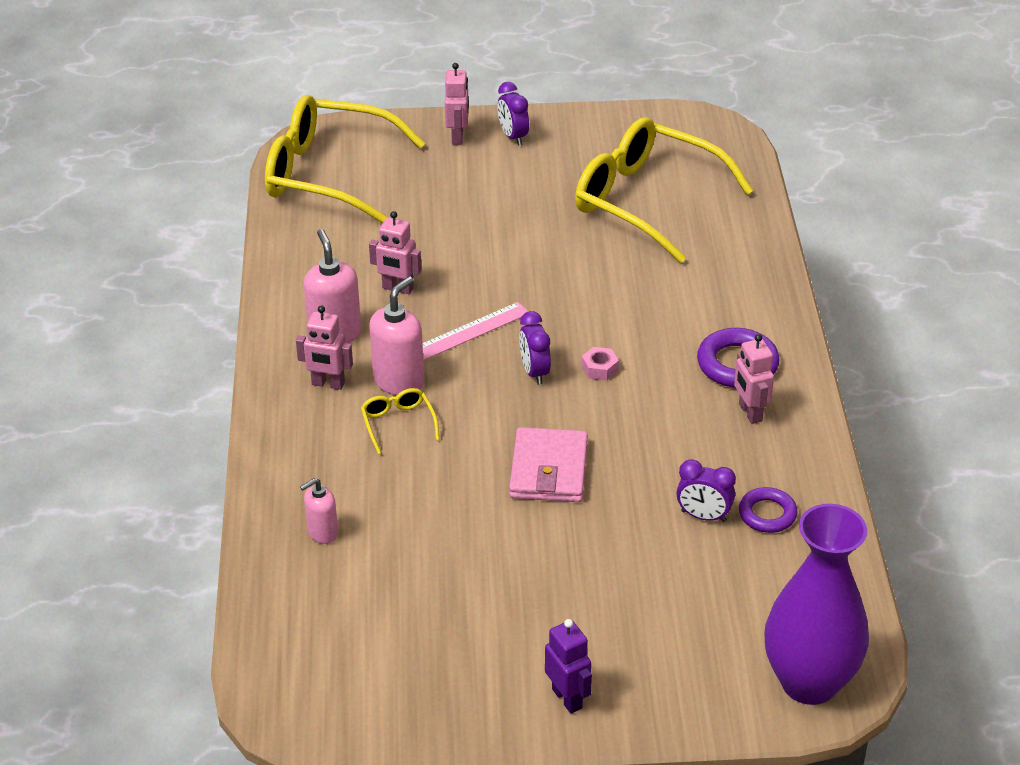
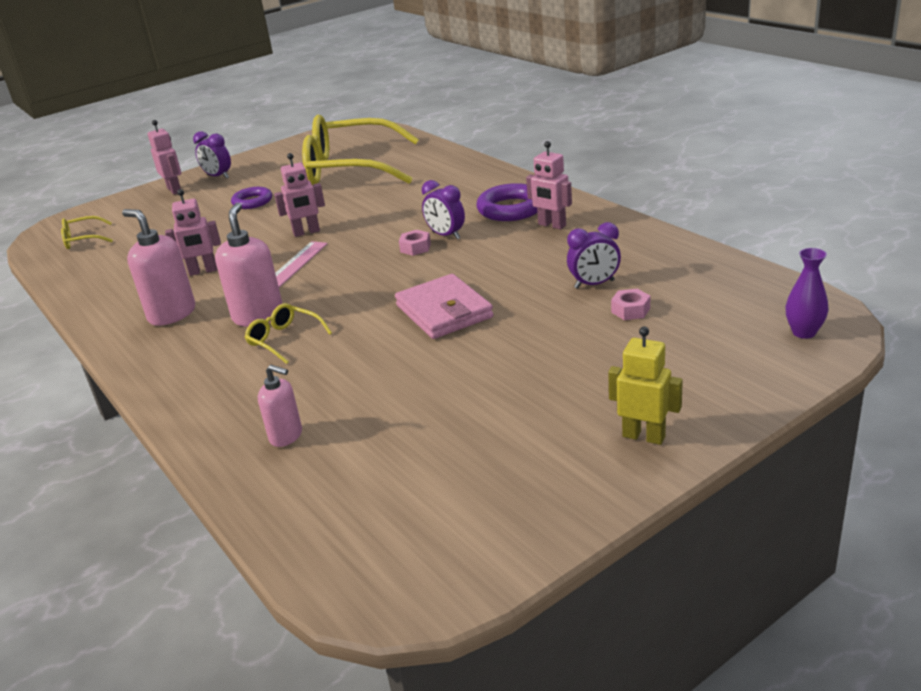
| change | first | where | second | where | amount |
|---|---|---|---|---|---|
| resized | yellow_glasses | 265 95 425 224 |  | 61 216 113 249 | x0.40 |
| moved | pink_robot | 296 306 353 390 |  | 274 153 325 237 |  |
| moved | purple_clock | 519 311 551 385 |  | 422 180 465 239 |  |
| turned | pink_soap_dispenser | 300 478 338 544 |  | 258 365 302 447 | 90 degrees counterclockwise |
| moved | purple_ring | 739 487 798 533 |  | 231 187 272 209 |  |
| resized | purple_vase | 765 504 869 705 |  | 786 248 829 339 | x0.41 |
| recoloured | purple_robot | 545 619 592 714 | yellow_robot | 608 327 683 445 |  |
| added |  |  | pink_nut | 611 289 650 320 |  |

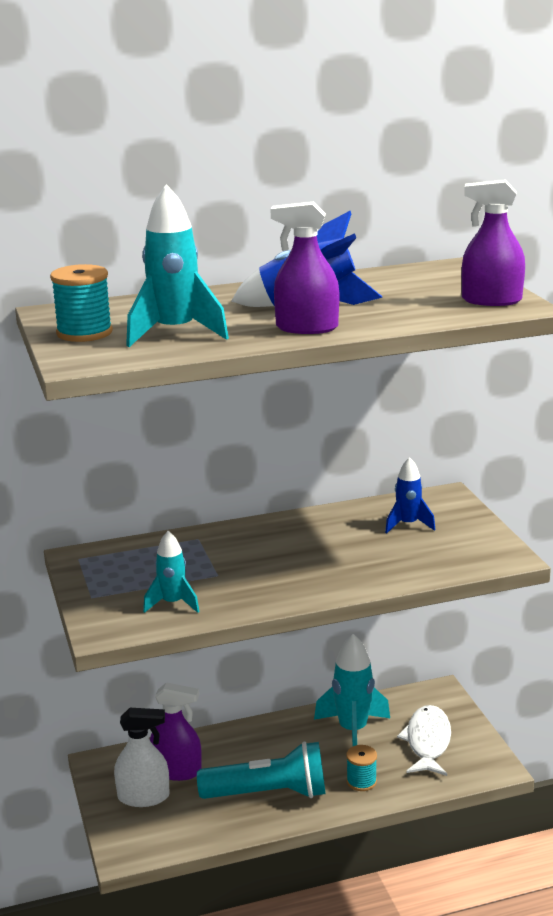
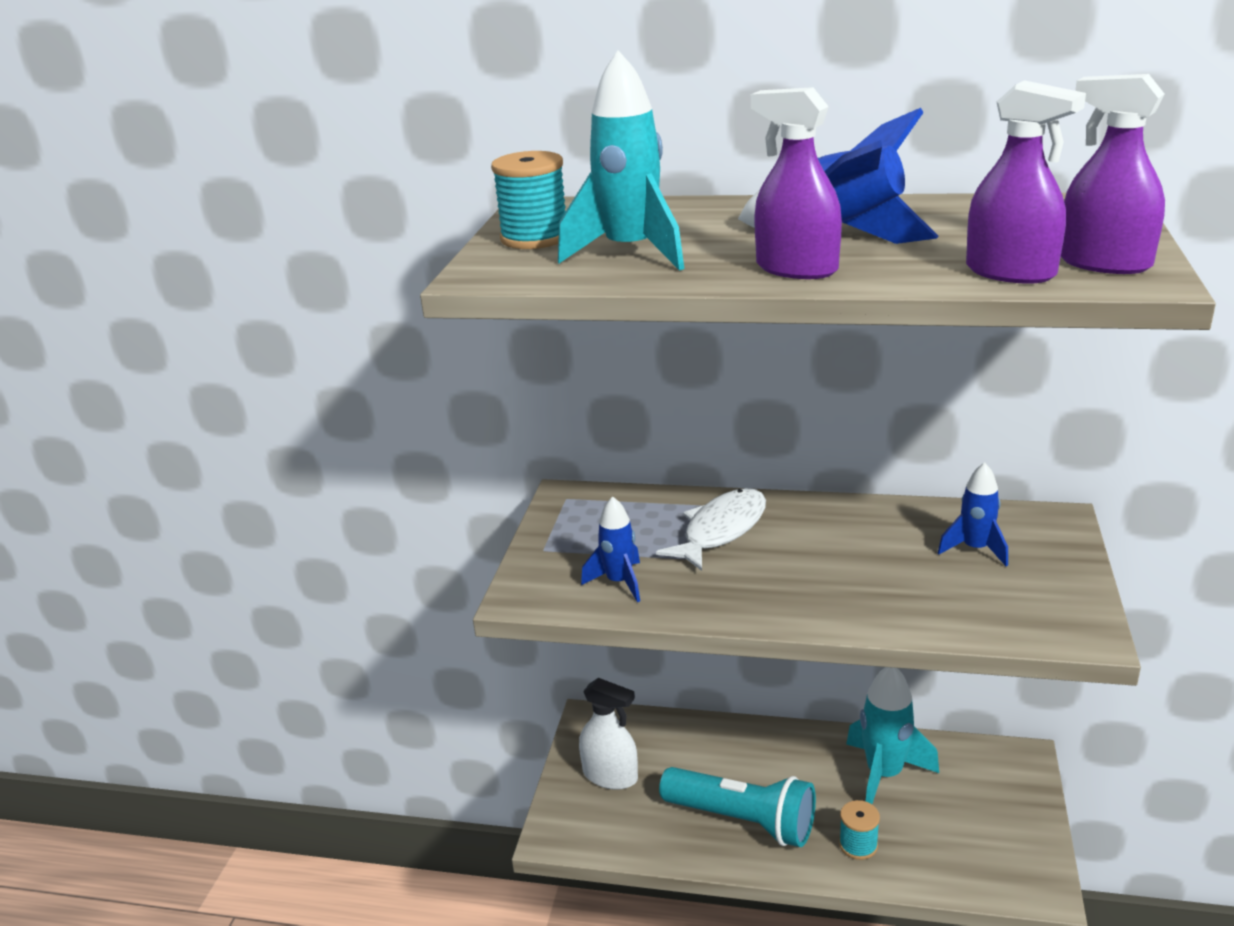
| change | first | where | second | where | amount |
|---|---|---|---|---|---|
| recoloured | turquoise_rocket | 143 531 200 613 | blue_rocket | 581 496 640 602 |  |
| moved | purple_spray_bottle | 150 682 202 781 |  | 966 80 1086 284 |  |
| moved | white_fish | 397 705 451 776 |  | 656 488 766 571 |  |

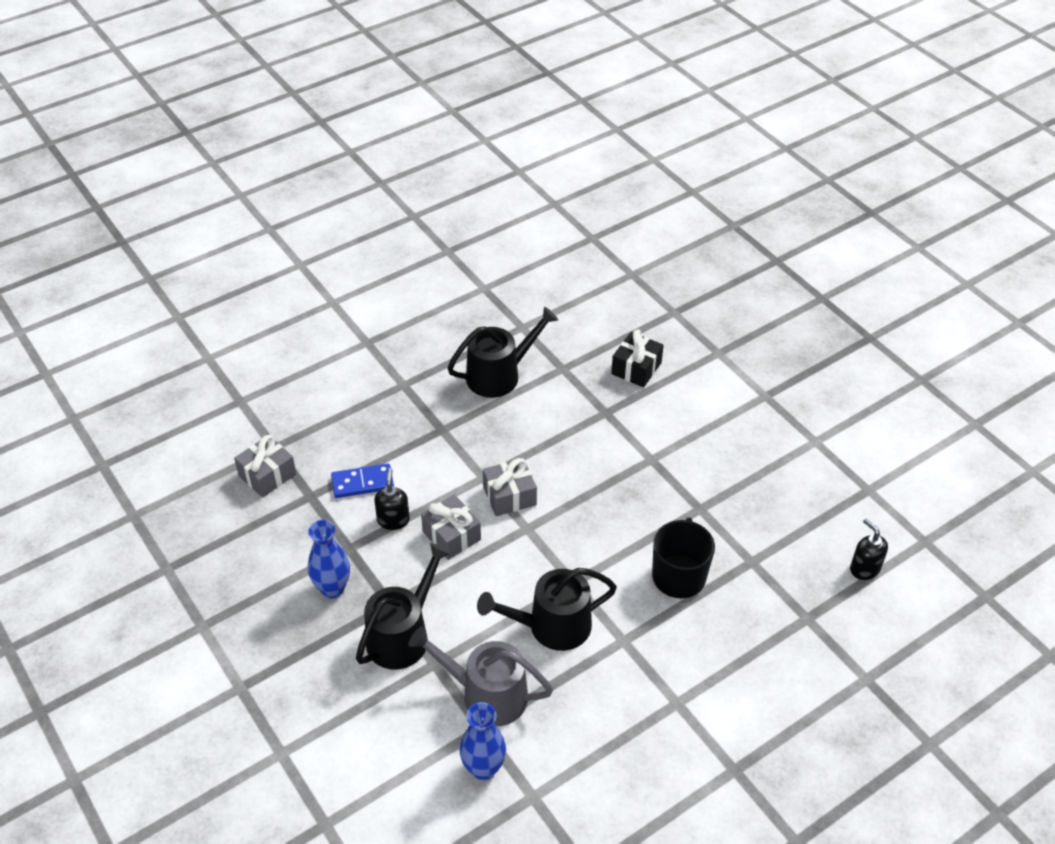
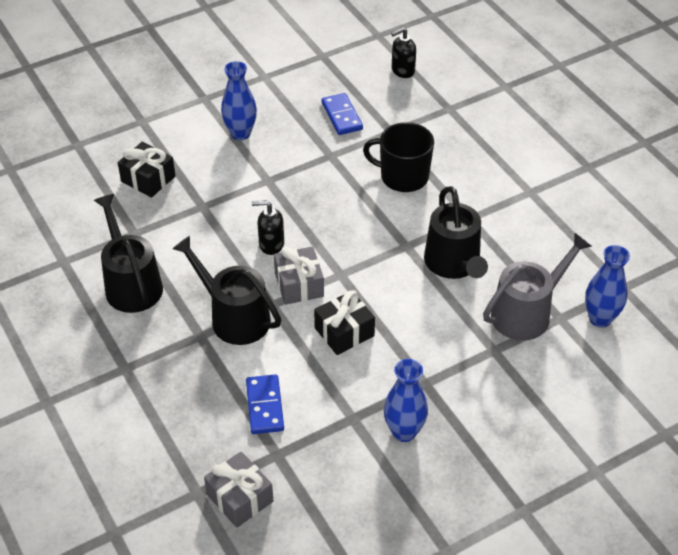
| change | first | where | second | where | amount |
|---|---|---|---|---|---|
| moved | black_soap_dispenser | 374 468 410 530 |  | 252 200 284 255 |  |
| recoloured | grey_gift | 421 494 481 560 | black_gift | 314 290 375 355 |  |
| moved | black_watering_can | 356 543 451 670 |  | 173 236 281 345 |  |
| turned | grey_watering_can | 408 626 553 726 |  | 483 233 592 341 | 150 degrees counterclockwise |
| added |  |  | blue_vase | 221 61 257 140 |  |
| added |  |  | blue_domino | 321 93 363 135 |  |

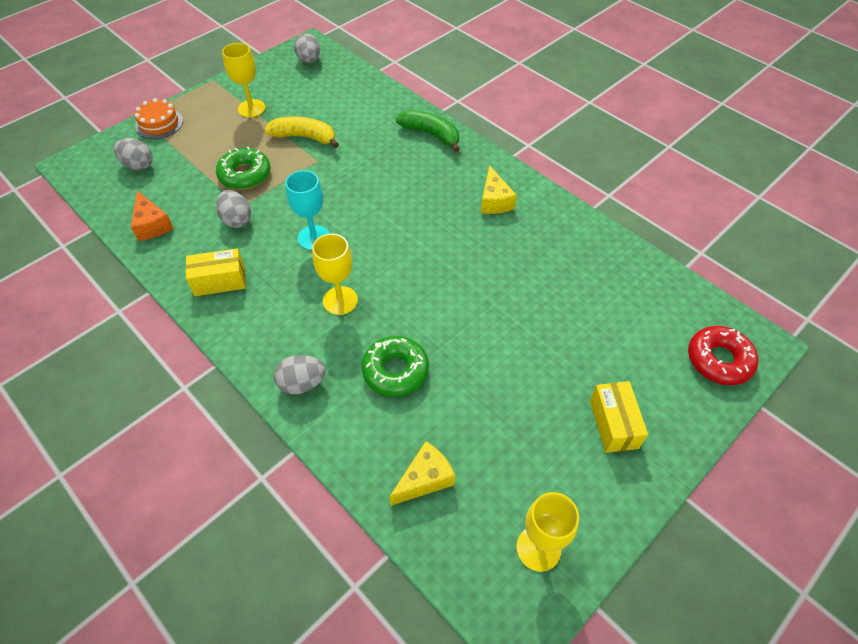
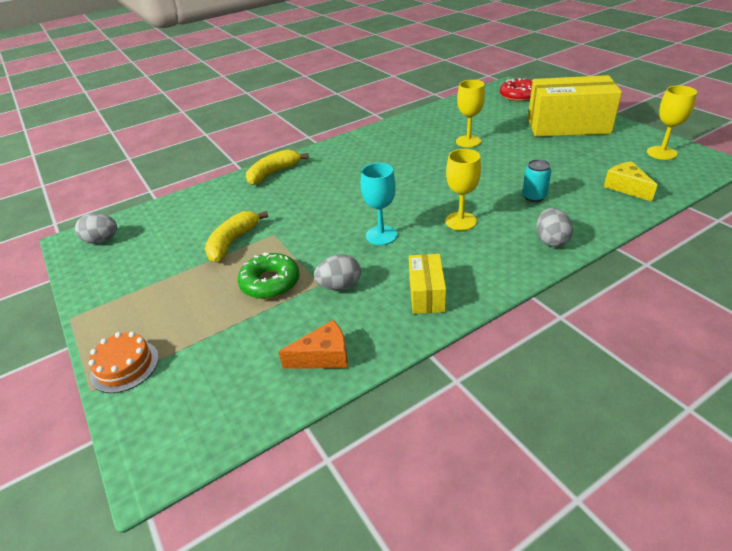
| change | first | where | second | where | amount |
|---|---|---|---|---|---|
| moved | yellow_goblet | 222 43 266 118 |  | 456 80 485 147 |  |
| recoloured | green_banana | 396 110 460 152 | yellow_banana | 246 149 309 185 |  |
| removed | grey_egg | 114 138 153 170 |  |  |  |
| removed | yellow_cheese | 481 165 517 214 |  |  |  |
| replaced | green_donut | 362 336 429 397 | turquoise_can | 522 160 551 202 |  |
| resized | yellow_box | 590 381 648 453 |  | 528 75 622 137 | x2.03 |

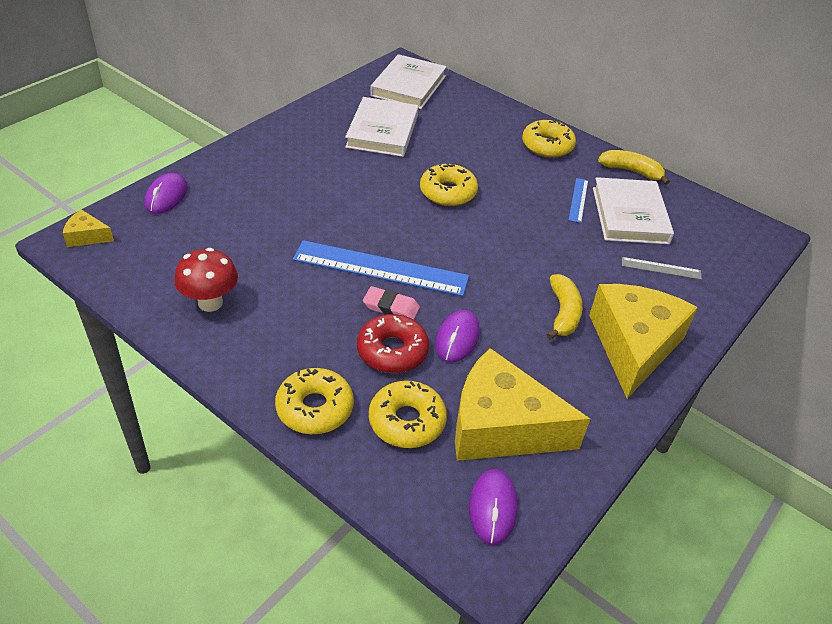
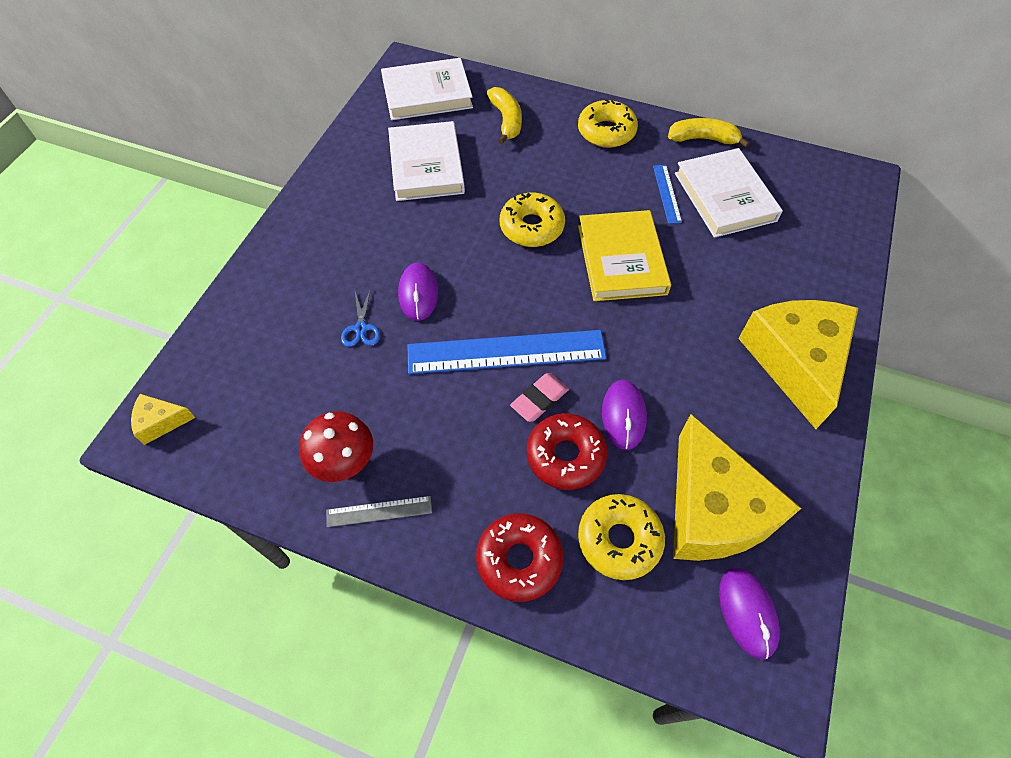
| change | first | where | second | where | amount |
|---|---|---|---|---|---|
| turned | white_book | 370 54 447 109 |  | 381 58 473 120 | 75 degrees clockwise |
| moved | purple_mouse | 145 173 188 214 |  | 398 263 438 321 |  |
| moved | grey_ruler | 622 257 702 280 |  | 327 496 432 527 |  |
| moved | yellow_banana | 547 274 583 340 |  | 487 87 522 144 |  |
| turned | pink_eraser | 363 286 420 320 |  | 510 373 569 422 | 45 degrees counterclockwise |
| turned | yellow_cheese | 455 348 590 461 |  | 673 414 801 561 | 105 degrees counterclockwise |
| recoloured | yellow_donut | 275 368 354 434 | red_donut | 476 513 564 602 |  |
| added |  |  | yellow_book | 578 210 671 301 |  |
| added |  |  | blue_scissors | 341 288 380 347 |  |

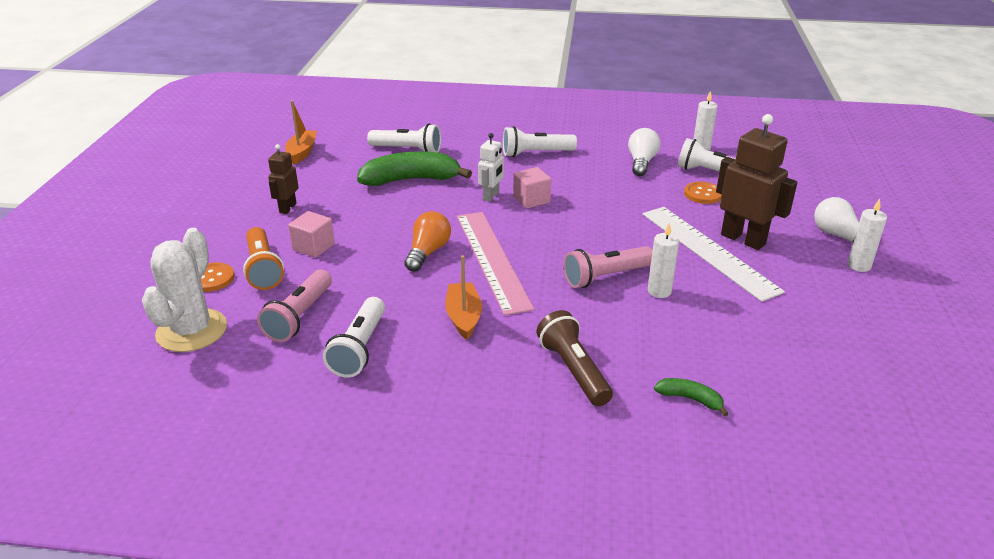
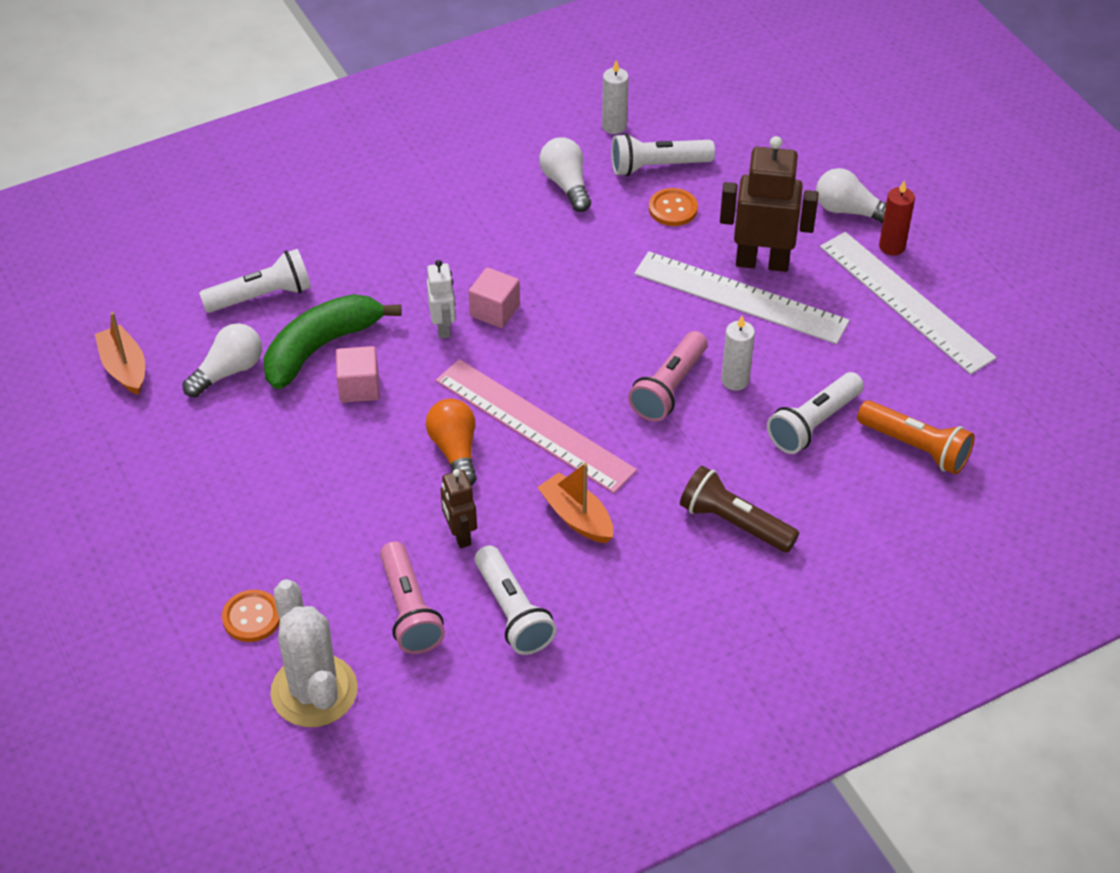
| change | first | where | second | where | amount |
|---|---|---|---|---|---|
| moved | white_flashlight | 503 126 577 157 |  | 767 372 864 454 |  |
| moved | brown_robot | 268 144 299 214 |  | 441 469 477 548 |  |
| recoloured | white_candle | 847 199 887 272 | red_candle | 879 180 915 256 |  |
| moved | pink_cube | 288 211 335 258 |  | 336 346 380 403 |  |
| moved | orange_flashlight | 243 227 284 290 |  | 857 400 975 474 |  |
| removed | green_banana | 654 378 729 417 |  |  |  |
| added |  |  | white_ruler | 820 232 996 375 |  |
| added |  |  | white_light_bulb | 182 323 262 398 |  |

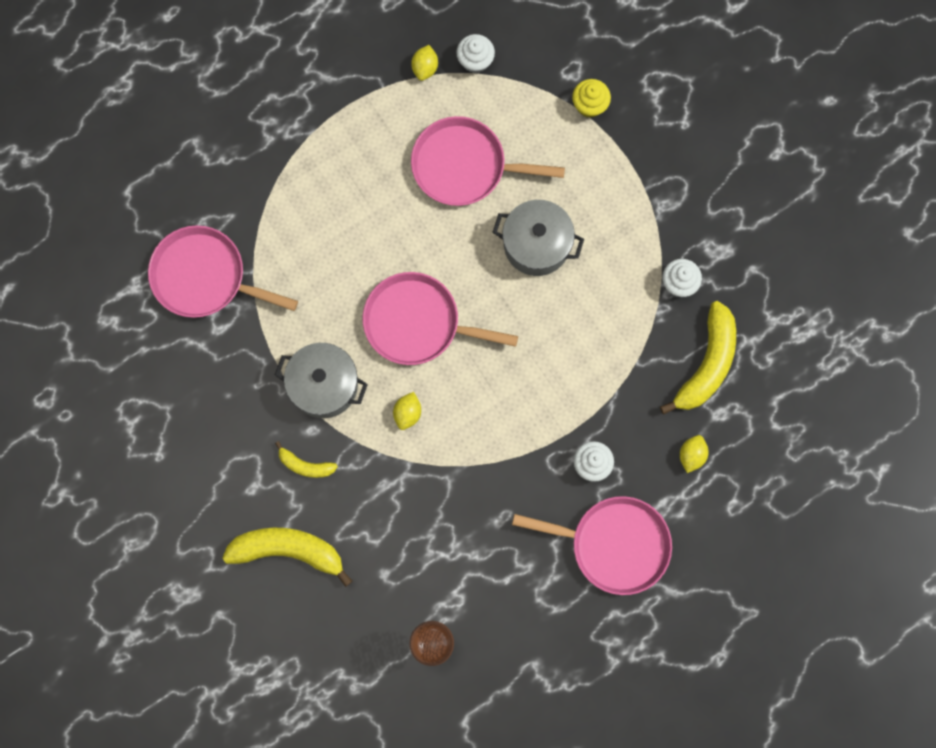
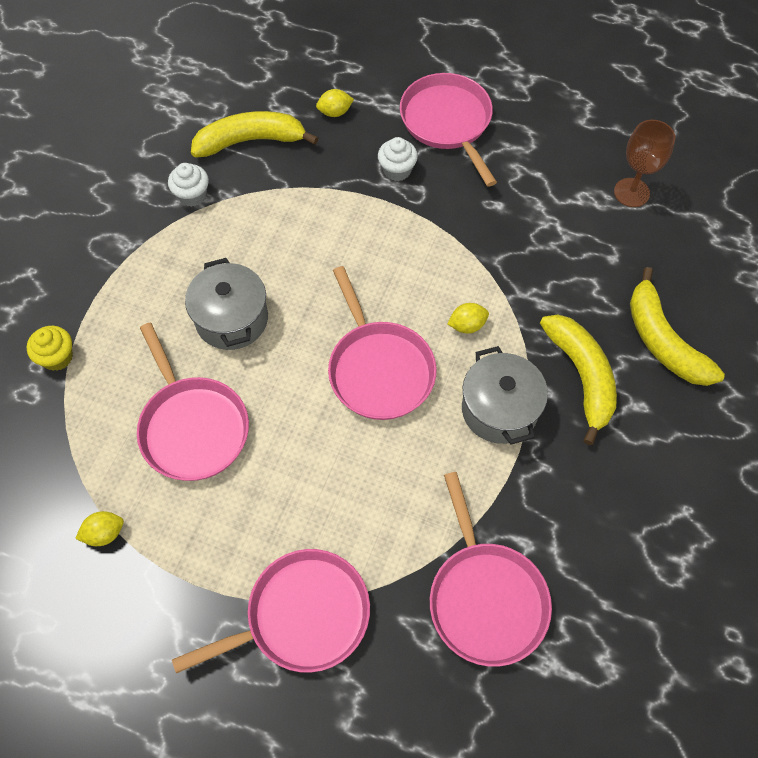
| change | first | where | second | where | amount |
|---|---|---|---|---|---|
| removed | white_cupcake | 456 34 495 73 |  |  |  |
| resized | yellow_banana | 275 441 338 478 |  | 540 315 617 445 | x1.93 |
| added |  |  | pink_pan | 172 549 370 673 |  |

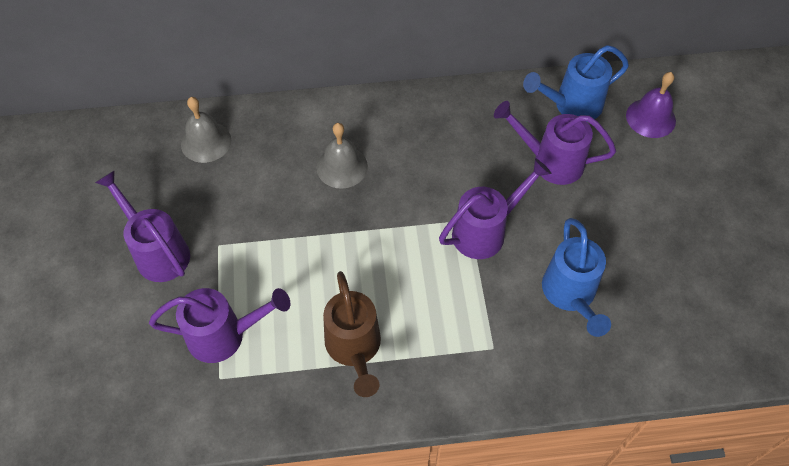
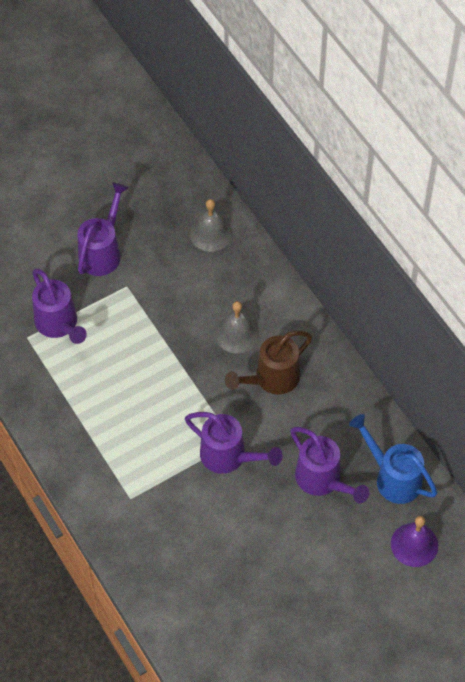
| change | first | where | second | where | amount |
|---|---|---|---|---|---|
| turned | purple_watering_can | 494 101 616 185 |  | 290 427 369 503 | 150 degrees clockwise |
| removed | blue_watering_can | 542 218 611 337 |  |  |  |
| moved | brown_watering_can | 323 271 381 397 |  | 225 331 312 395 |  |

